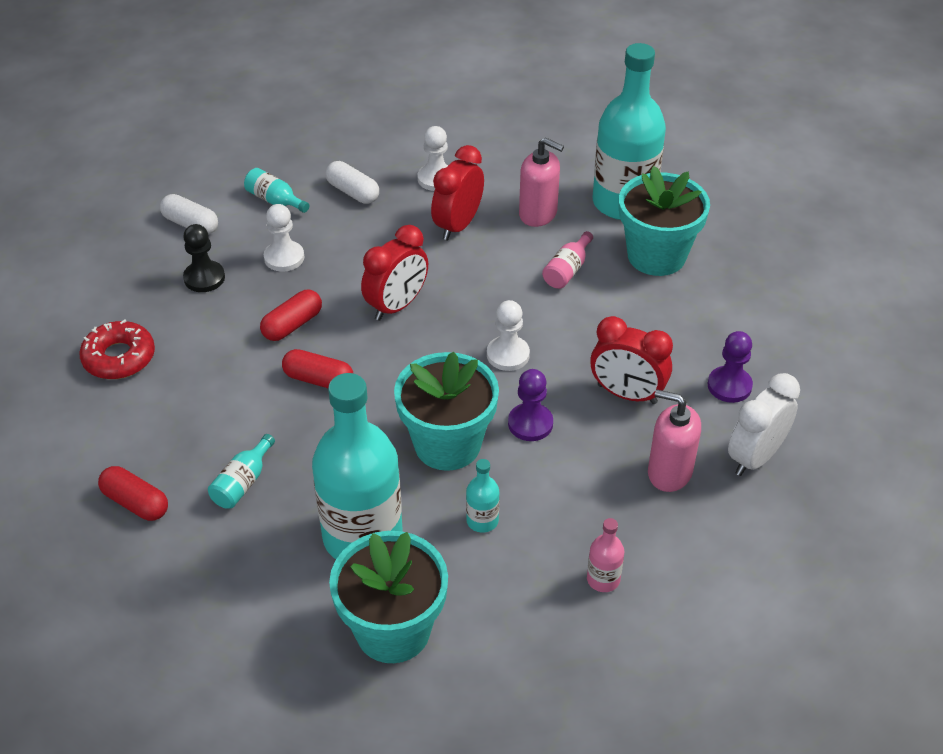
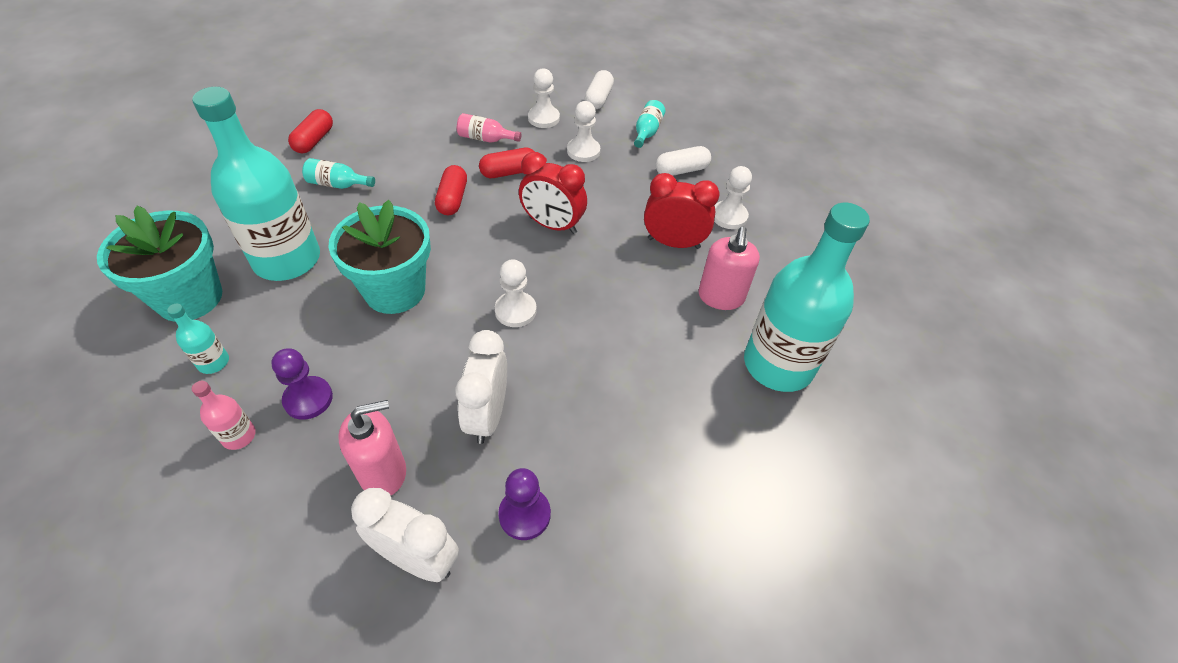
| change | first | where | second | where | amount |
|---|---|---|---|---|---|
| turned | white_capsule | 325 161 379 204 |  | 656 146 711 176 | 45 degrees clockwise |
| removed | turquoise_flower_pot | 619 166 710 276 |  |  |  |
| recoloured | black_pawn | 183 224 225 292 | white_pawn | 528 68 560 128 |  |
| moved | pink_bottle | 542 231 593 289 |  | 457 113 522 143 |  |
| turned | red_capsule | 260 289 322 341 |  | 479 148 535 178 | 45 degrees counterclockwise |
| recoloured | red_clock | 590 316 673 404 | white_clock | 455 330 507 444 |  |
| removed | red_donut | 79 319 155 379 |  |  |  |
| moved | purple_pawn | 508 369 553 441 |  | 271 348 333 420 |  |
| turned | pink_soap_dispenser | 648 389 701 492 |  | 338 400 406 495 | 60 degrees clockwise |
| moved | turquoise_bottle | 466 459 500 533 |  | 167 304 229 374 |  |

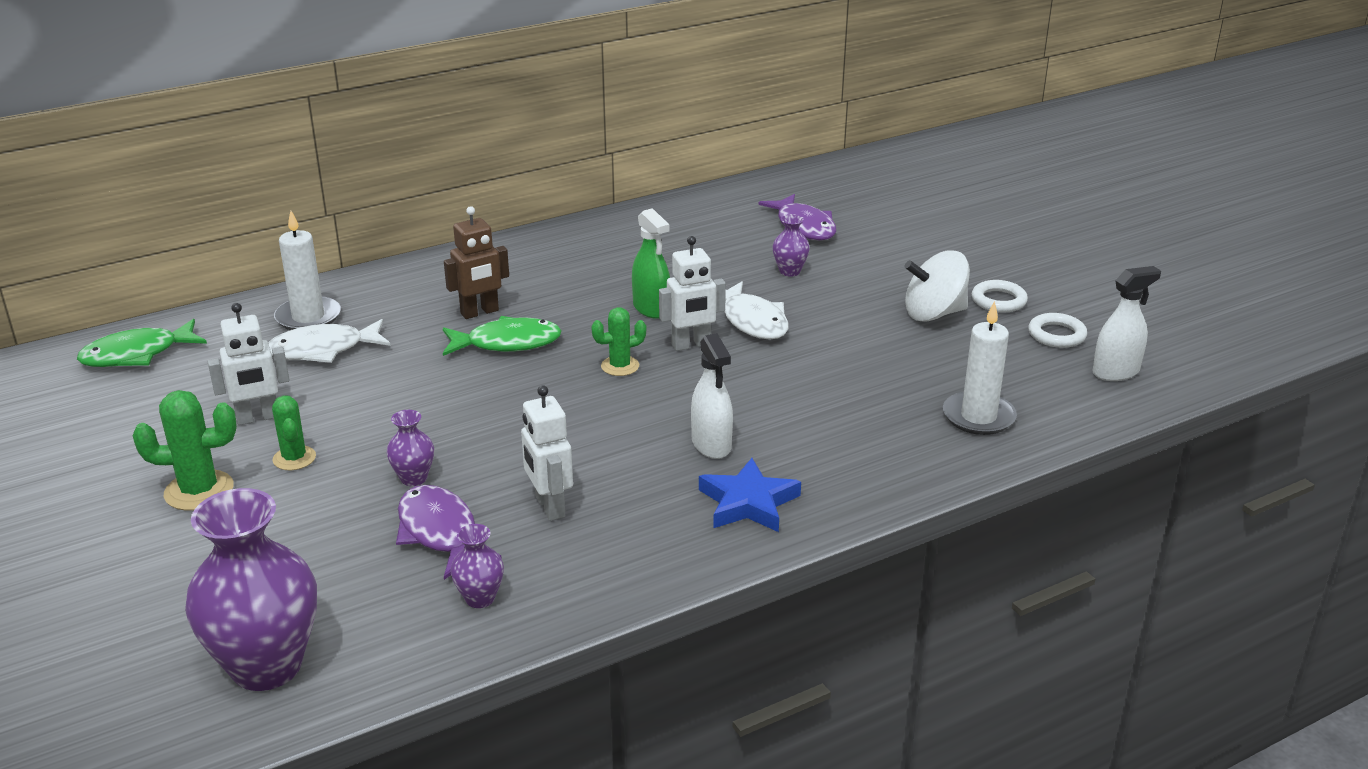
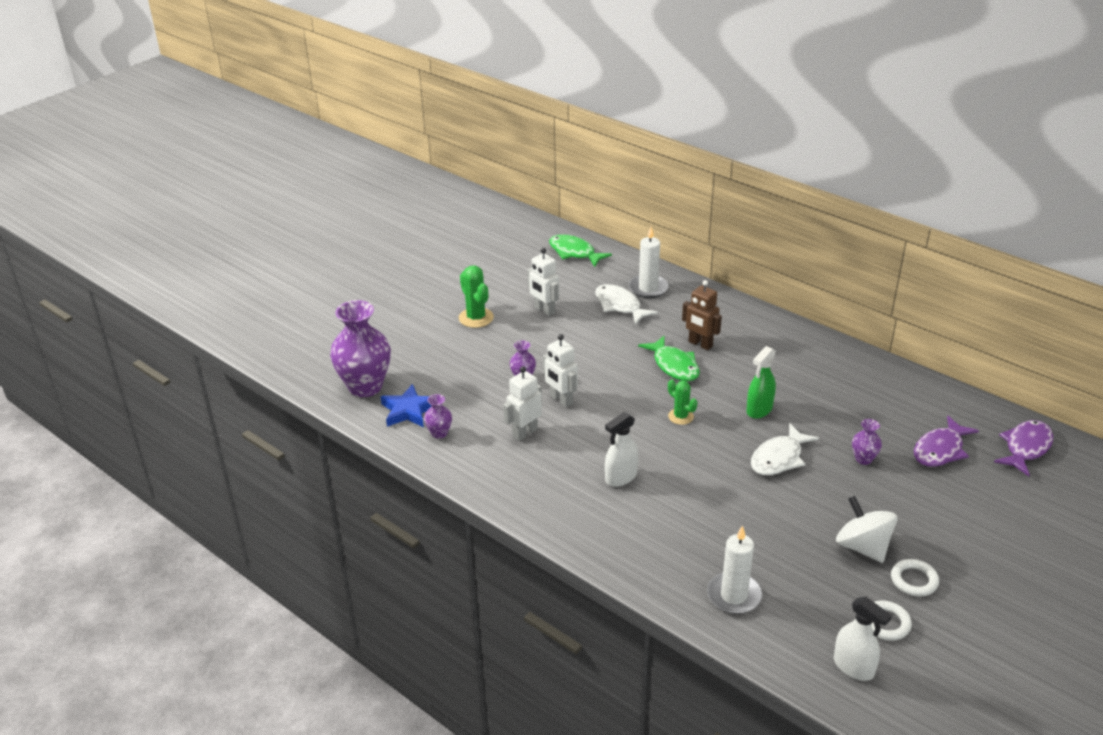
| change | first | where | second | where | amount |
|---|---|---|---|---|---|
| moved | white_robot | 659 236 726 351 |  | 543 334 578 407 |  |
| removed | green_cactus | 272 396 316 470 |  |  |  |
| moved | blue_star | 699 458 801 532 |  | 380 384 432 427 |  |
| moved | purple_fish | 396 485 502 580 |  | 994 420 1053 476 |  |

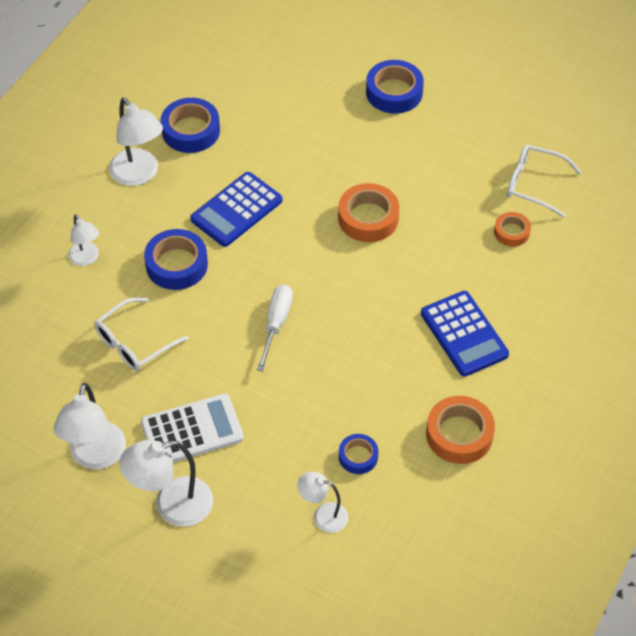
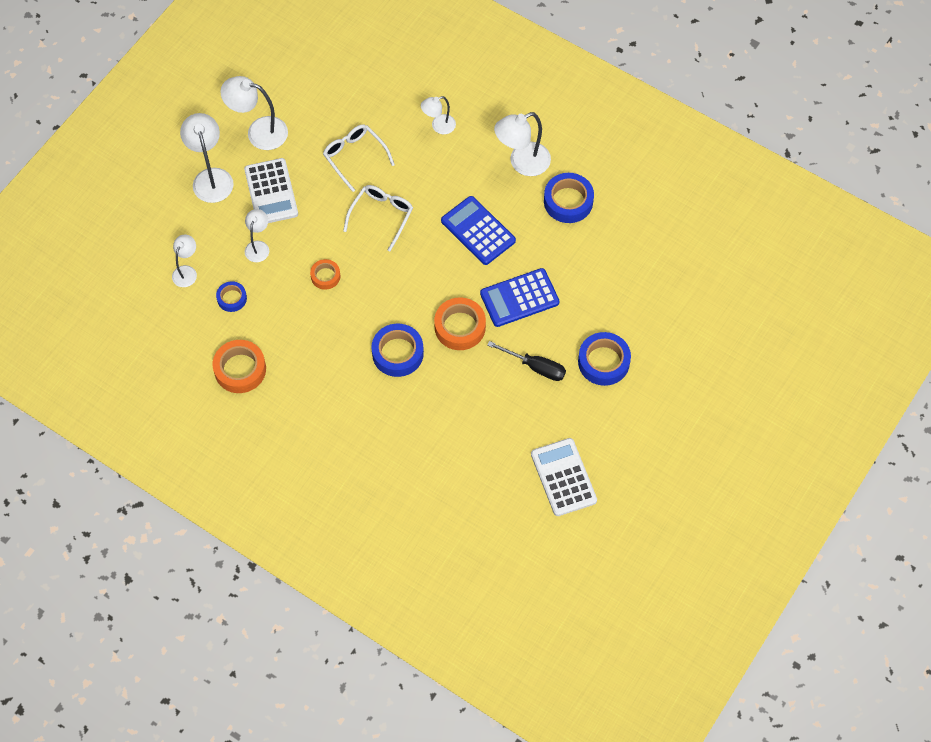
| change | first | where | second | where | amount |
|---|---|---|---|---|---|
| moved | white_glasses | 507 145 582 218 |  | 343 185 413 251 |  |
| moved | orange_tape | 494 212 531 247 |  | 310 259 340 290 |  |
| moved | blue_tape | 144 229 208 290 |  | 371 324 424 377 |  |
| removed | white_screwdriver | 257 285 293 371 |  |  |  |
| moved | blue_calculator | 421 291 509 376 |  | 480 268 559 327 |  |
| added |  |  | white_lamp | 245 209 269 262 |  |
| added |  |  | black_screwdriver | 487 341 566 381 |  |
| added |  |  | white_calculator | 531 438 597 516 |  |

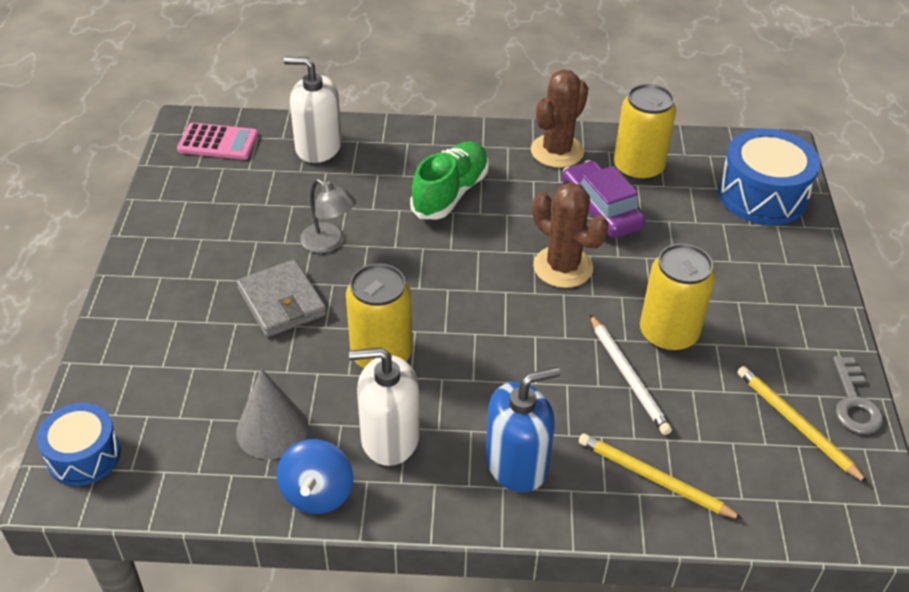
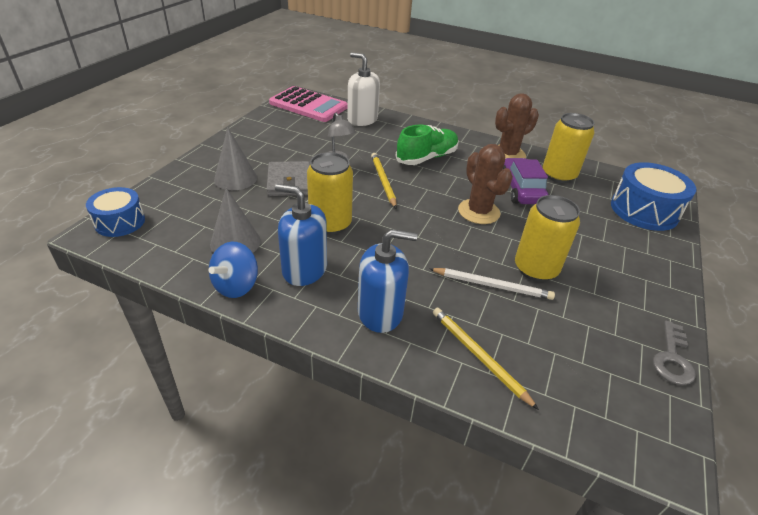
| change | first | where | second | where | amount |
|---|---|---|---|---|---|
| resized | pink_calculator | 177 123 258 160 |  | 269 86 348 122 | x1.61 |
| turned | white_pencil | 590 314 672 435 |  | 429 268 555 300 | 75 degrees counterclockwise |
| recoloured | white_soap_dispenser | 349 348 420 466 | blue_soap_dispenser | 275 184 327 286 |  |
| moved | yellow_pencil | 737 366 868 484 |  | 371 153 397 208 |  |
| added |  |  | grey_cone | 214 128 257 190 |  |

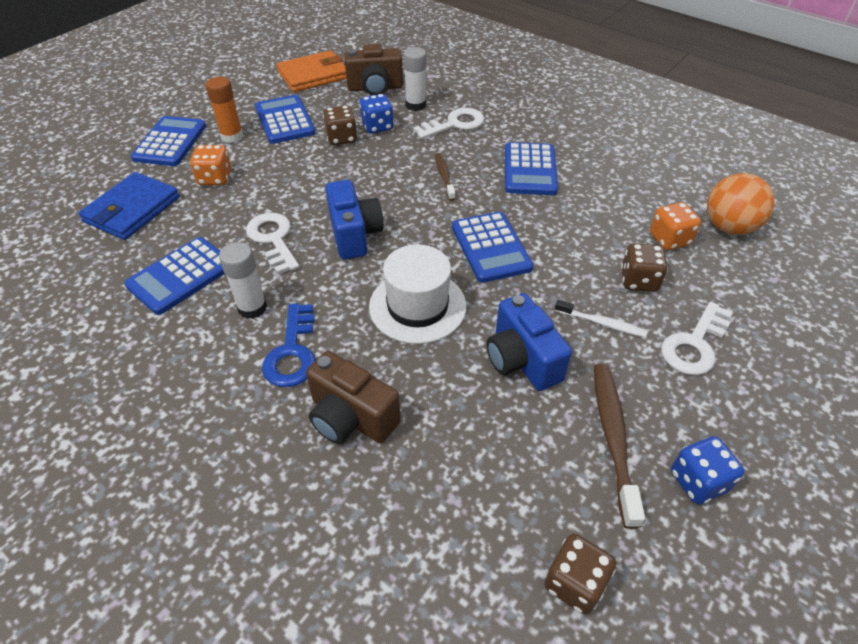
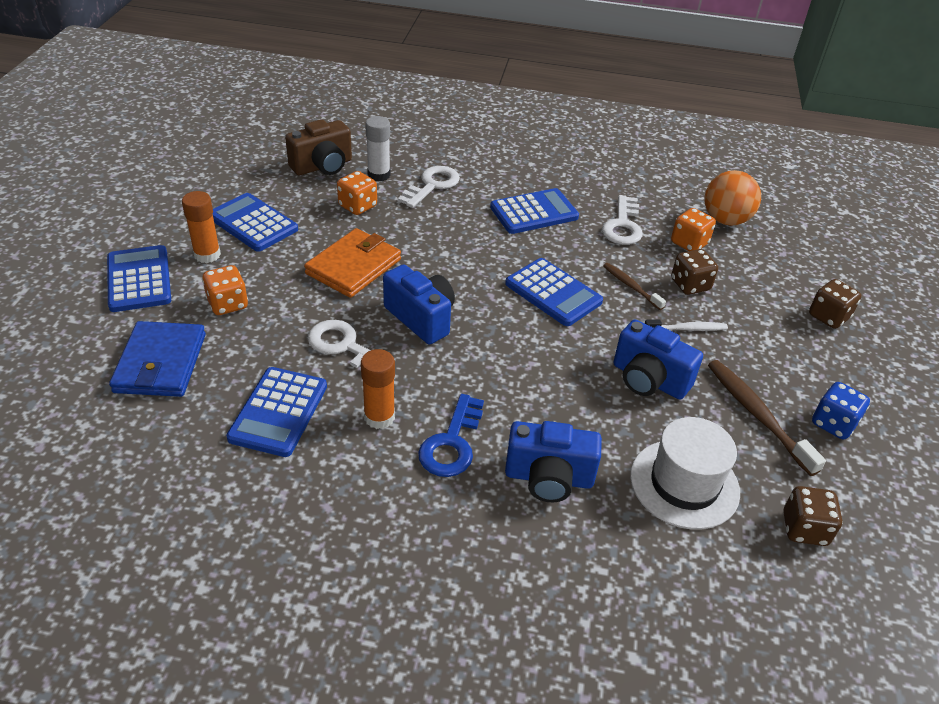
| change | first | where | second | where | amount |
|---|---|---|---|---|---|
| moved | orange_wallet | 277 50 347 92 |  | 304 228 401 298 |  |
| recoloured | blue_dice | 359 94 394 134 | orange_dice | 337 171 377 215 |  |
| moved | brown_dice | 323 105 357 145 |  | 809 279 861 329 |  |
| turned | blue_calculator | 505 142 558 195 |  | 490 188 579 234 | 90 degrees counterclockwise |
| moved | brown_toothbrush | 435 153 455 201 |  | 603 263 666 310 |  |
| recoloured | white_glue_stick | 219 242 267 319 | orange_glue_stick | 361 349 395 429 |  |
| moved | white_hat | 369 245 466 344 |  | 630 417 740 530 |  |
| moved | white_key | 661 302 733 375 |  | 602 195 643 245 |  |
| turned | blue_key | 262 303 316 387 |  | 418 394 484 477 | 45 degrees clockwise |
| recoloured | brown_camera | 306 351 401 444 | blue_camera | 505 421 602 502 |  |

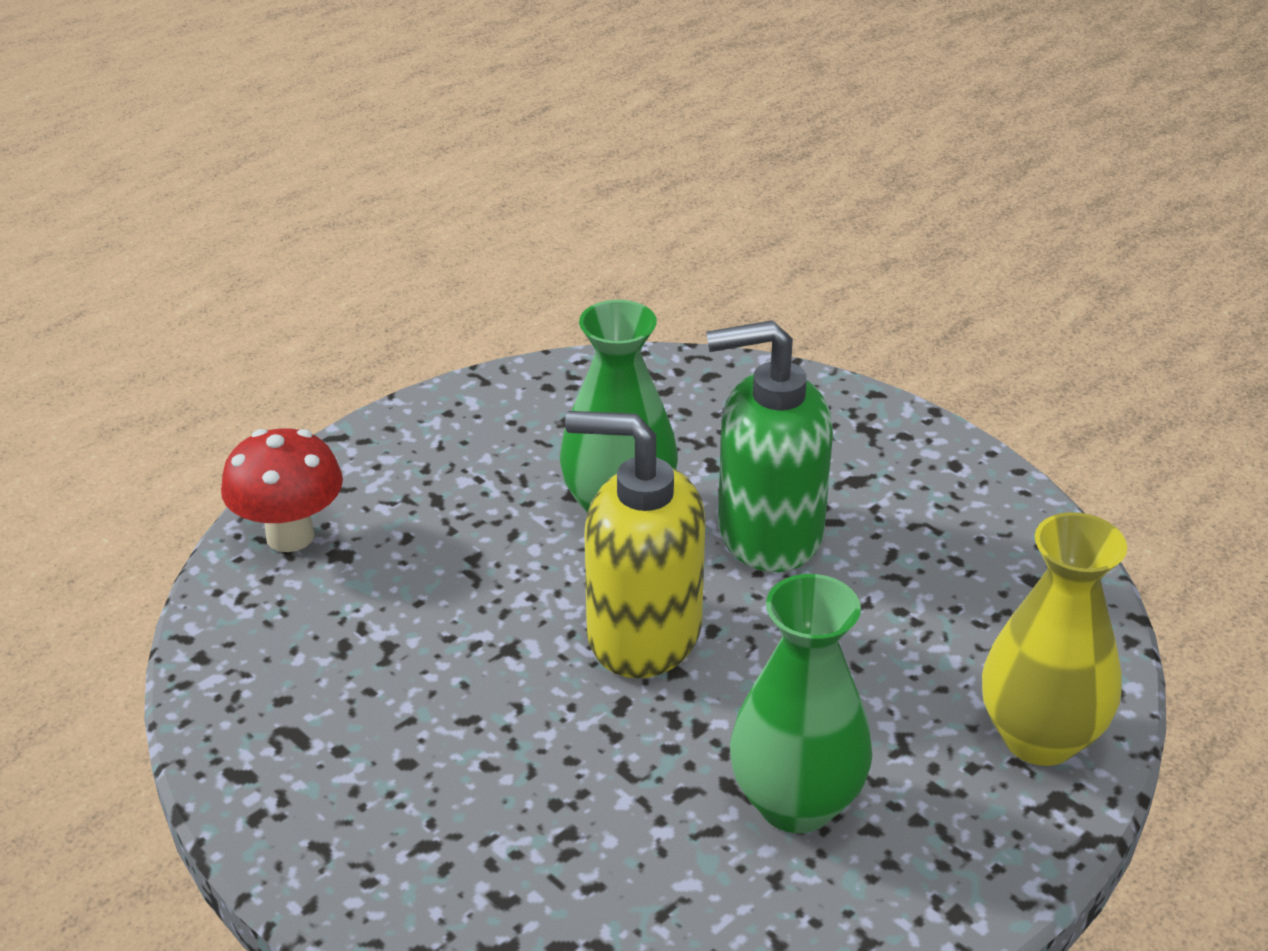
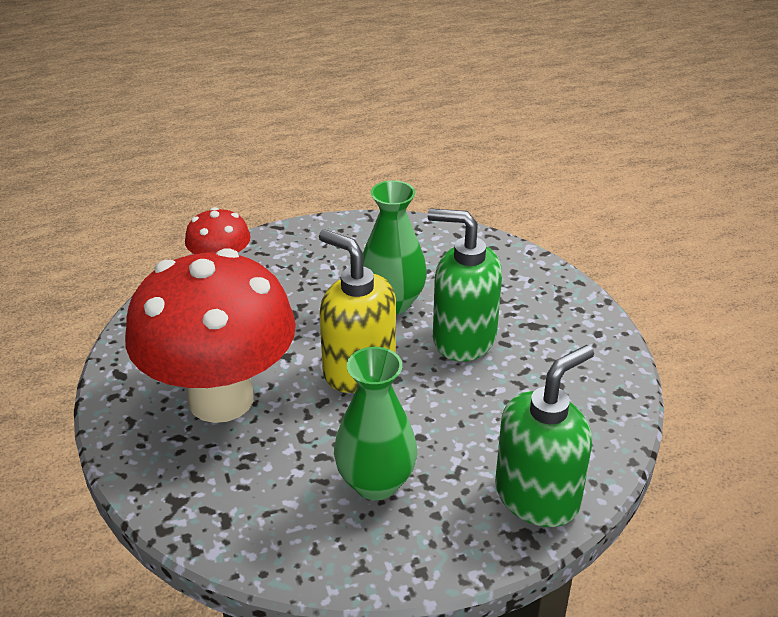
| change | first | where | second | where | amount |
|---|---|---|---|---|---|
| replaced | yellow_vase | 982 512 1127 766 | green_soap_dispenser | 495 345 594 527 |  |
| added |  |  | red_mushroom | 125 248 296 423 |  |

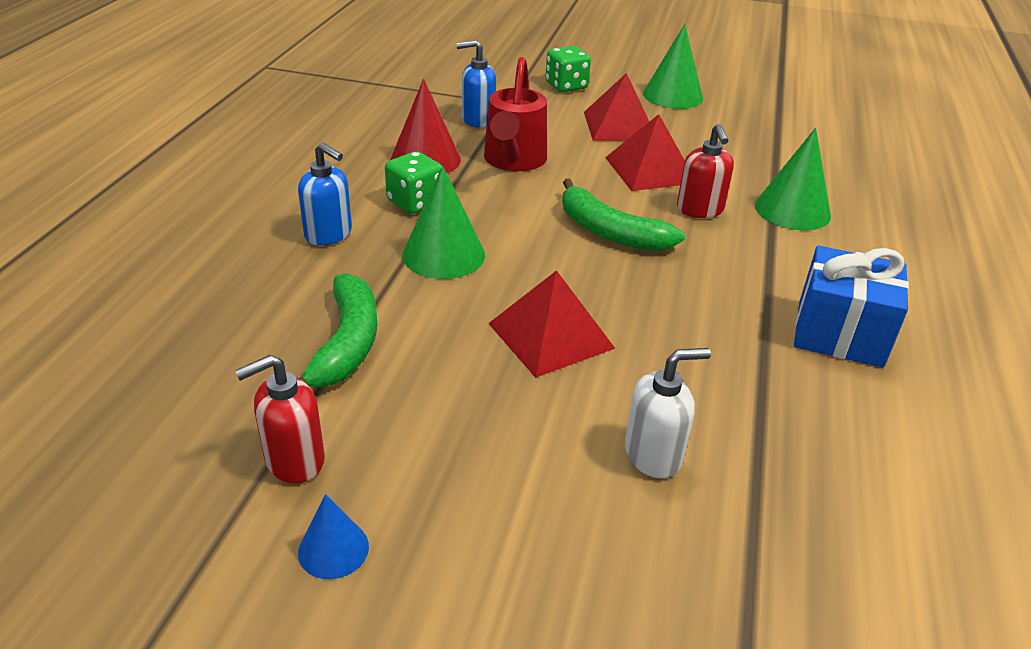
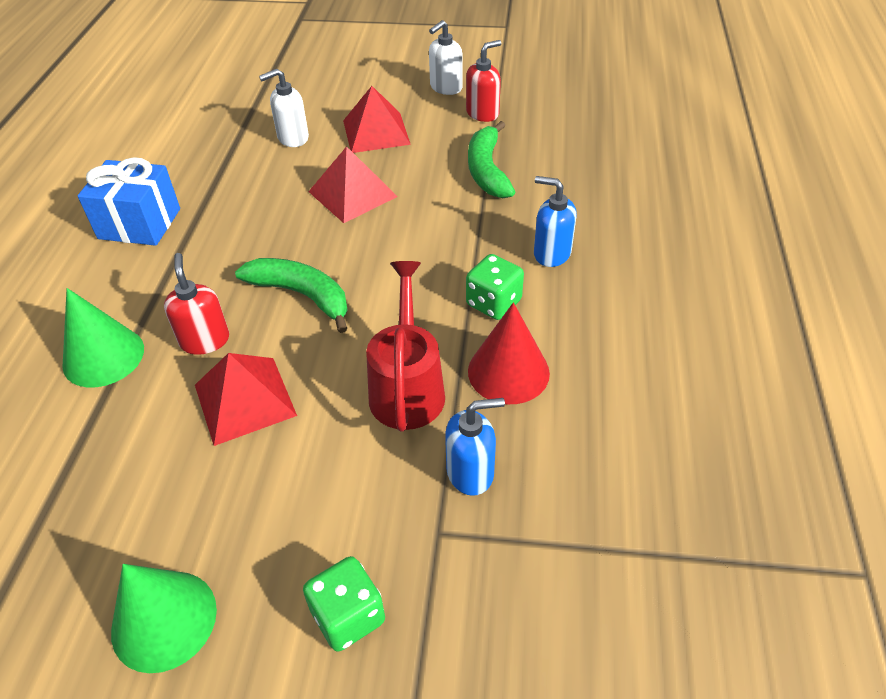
| change | first | where | second | where | amount |
|---|---|---|---|---|---|
| moved | red_pyramid | 584 73 649 141 |  | 343 86 411 153 |  |
| removed | green_cone | 402 166 485 279 |  |  |  |
| replaced | blue_cone | 298 494 369 579 | white_soap_dispenser | 429 20 463 95 |  |

